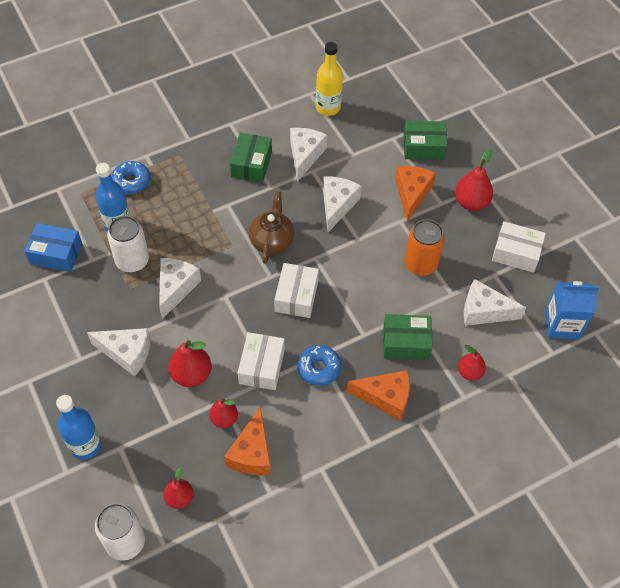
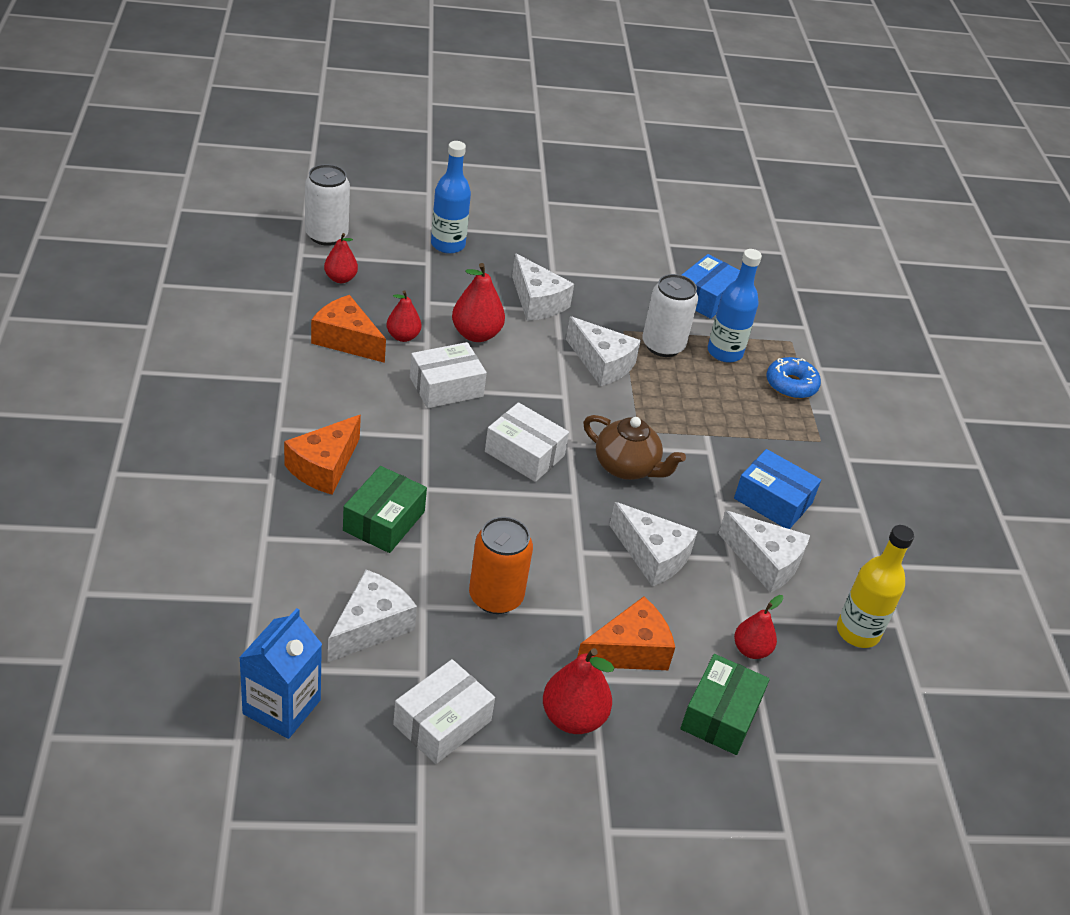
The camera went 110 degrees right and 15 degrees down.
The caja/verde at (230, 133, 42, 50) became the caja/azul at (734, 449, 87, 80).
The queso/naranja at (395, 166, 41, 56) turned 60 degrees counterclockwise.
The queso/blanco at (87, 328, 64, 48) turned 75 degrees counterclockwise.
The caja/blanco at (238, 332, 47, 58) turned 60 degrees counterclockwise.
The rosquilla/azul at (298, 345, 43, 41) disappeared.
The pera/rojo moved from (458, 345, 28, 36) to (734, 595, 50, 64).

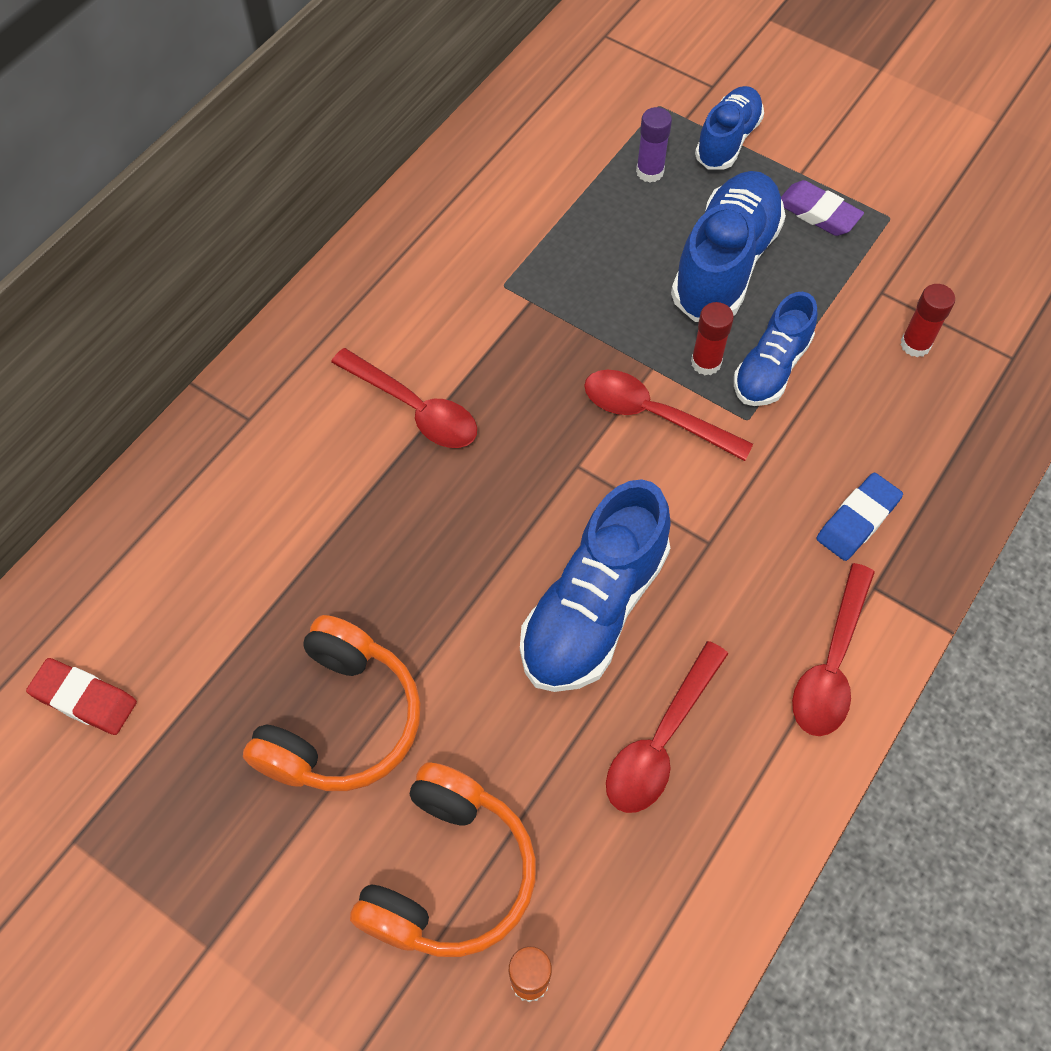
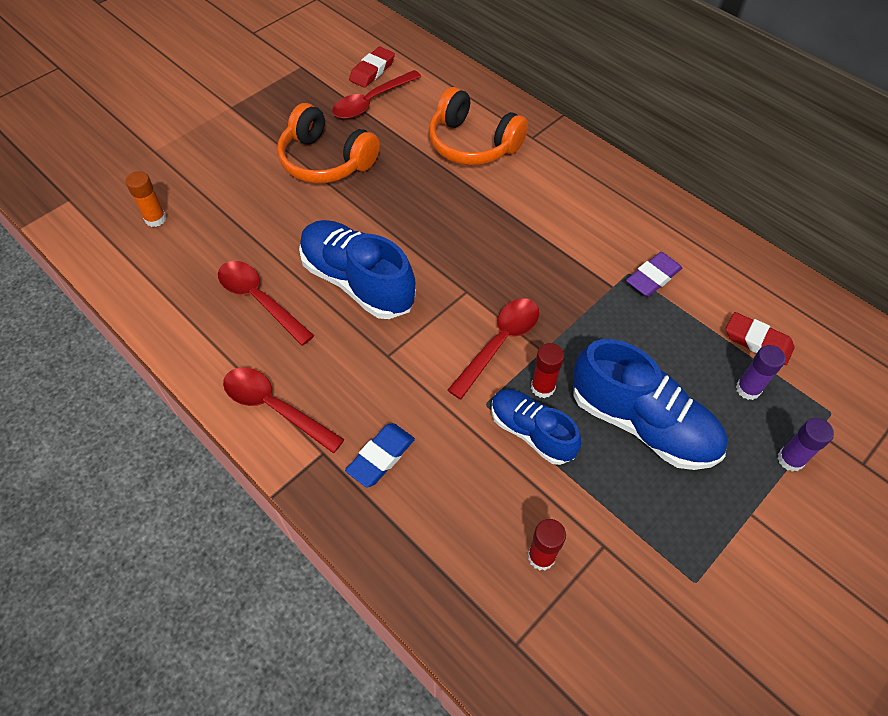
The camera went 100 degrees right and 5 degrees down.
The zapato/azul at (695, 86, 69, 83) was replaced by the barra de pegamento/morado at (777, 418, 57, 54).
The goma de borrar/morado moved from (781, 180, 83, 56) to (626, 252, 56, 45).
The cuchara/rojo moved from (331, 348, 146, 100) to (332, 70, 89, 49).
The goma de borrar/azul at (817, 473, 86, 88) turned 75 degrees clockwise.
The auriculares/naranja moved from (350, 763, 186, 194) to (429, 87, 99, 78).
The goma de borrar/rojo at (726, 312, 69, 53) appeared.

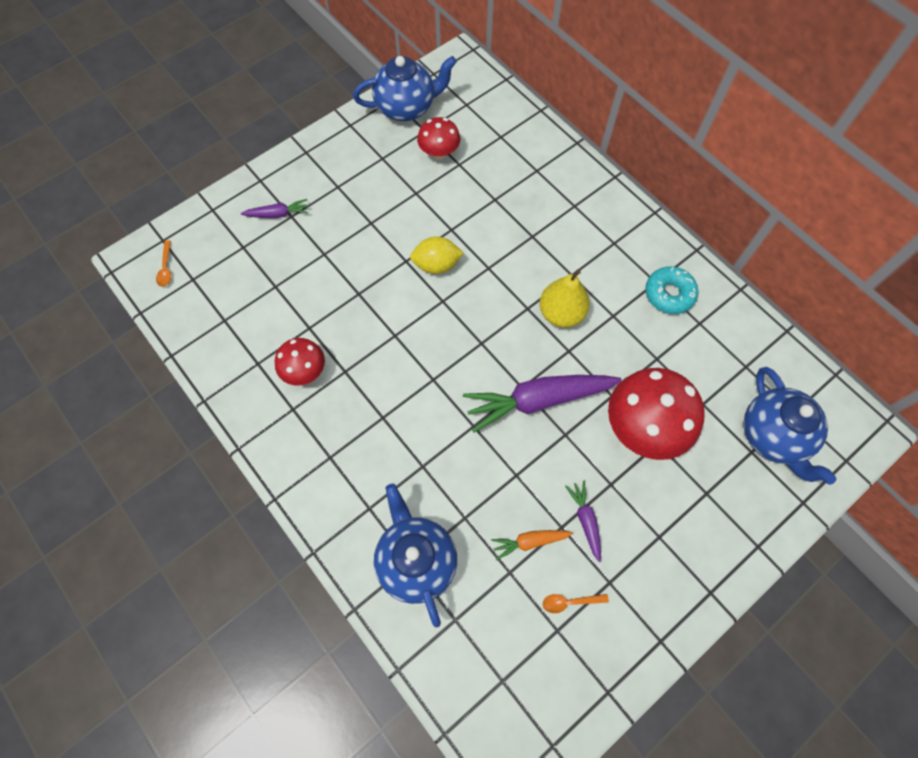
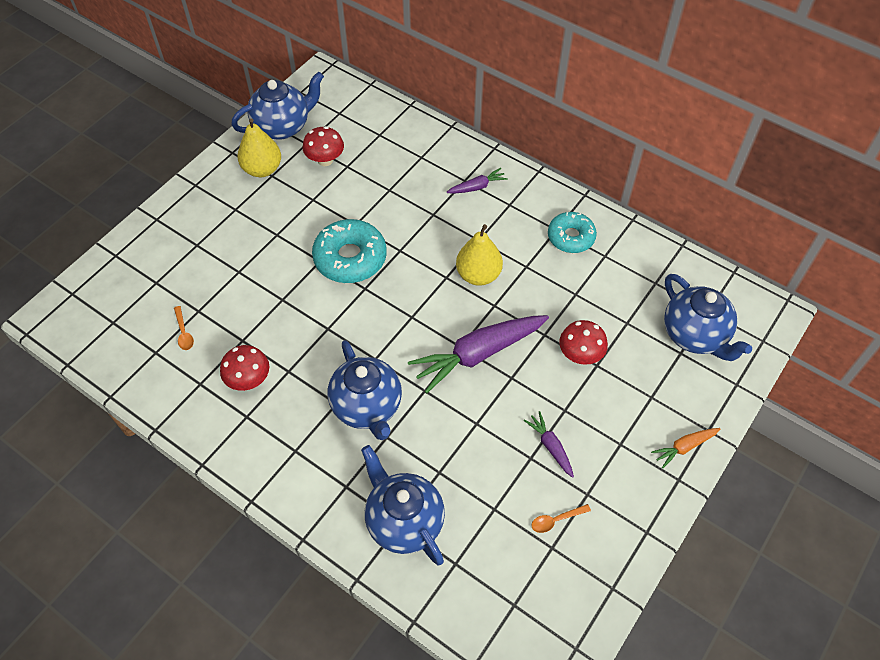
The camera went 15 degrees left and 10 degrees down.
The zanahoria/morado moved from (241, 199, 68, 19) to (447, 168, 61, 26).
The limón/amarillo at (410, 236, 53, 38) was replaced by the rosquilla/turquesa at (312, 219, 74, 64).
The cuchara/naranja moved from (156, 240, 15, 47) to (174, 306, 20, 44).
The seta/rojo at (608, 368, 97, 92) changed to 0.56 times the size.
The zanahoria/naranja moved from (491, 530, 82, 31) to (651, 428, 69, 40).
The pera/amarillo at (238, 118, 43, 59) appeared.
The tetera/azul at (328, 340, 74, 100) appeared.

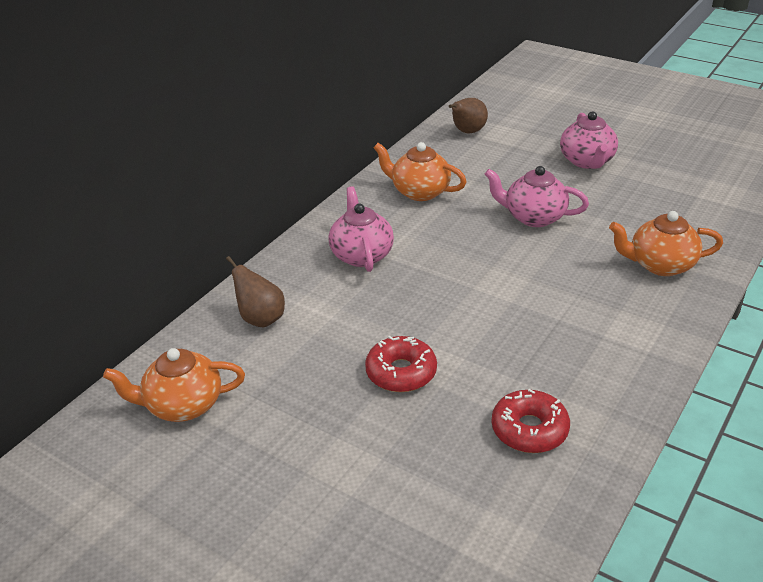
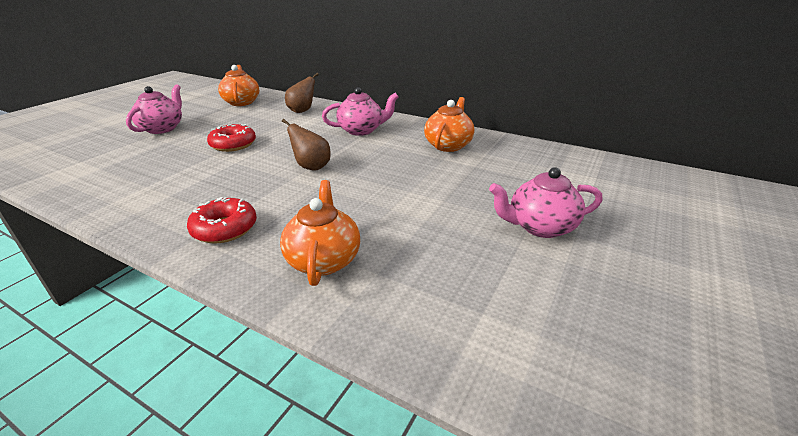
The camera went 85 degrees right and 5 degrees down.
The pera/marrón moved from (449, 98, 39, 35) to (282, 119, 48, 51).
The tetera/rosa moved from (484, 166, 105, 61) to (126, 84, 56, 50).
The rosquilla/rojo moved from (491, 389, 79, 64) to (187, 197, 70, 47).

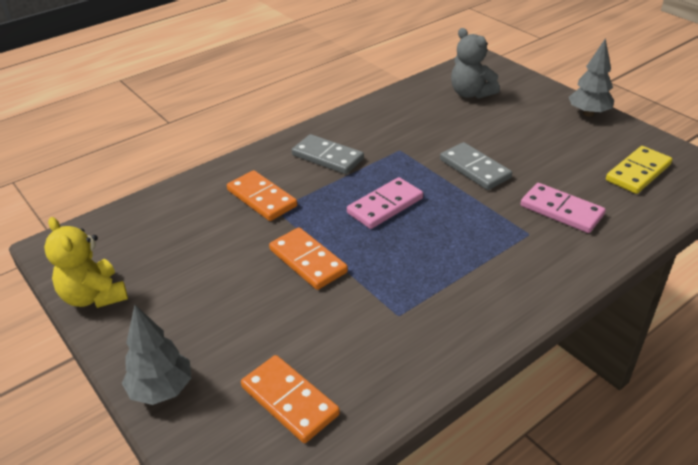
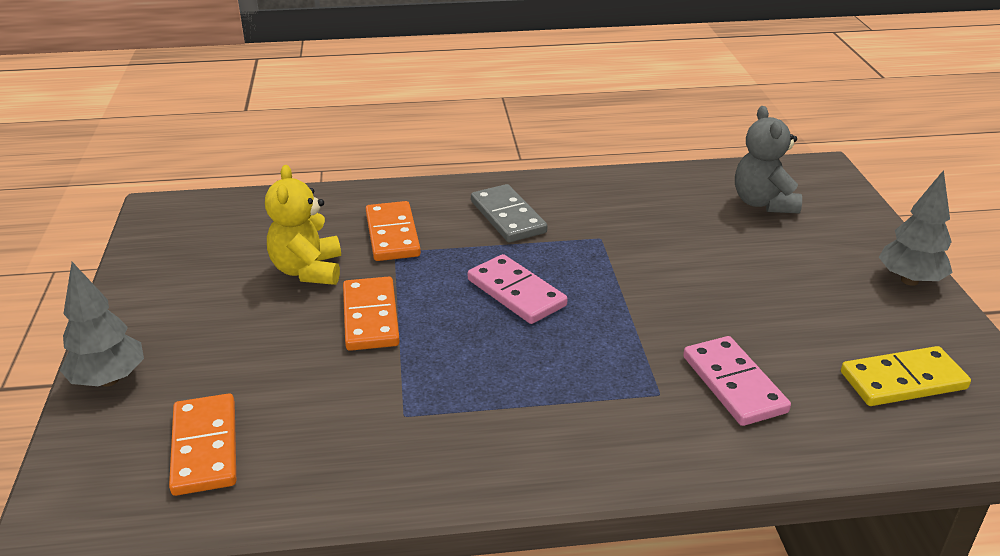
The camera went 30 degrees right and 5 degrees down.
The ficha de dominó/gris at (440, 142, 72, 48) disappeared.
The ficha de dominó/rosa at (347, 177, 76, 52) turned 60 degrees clockwise.
The osito/amarillo moved from (44, 217, 84, 91) to (265, 165, 76, 120).

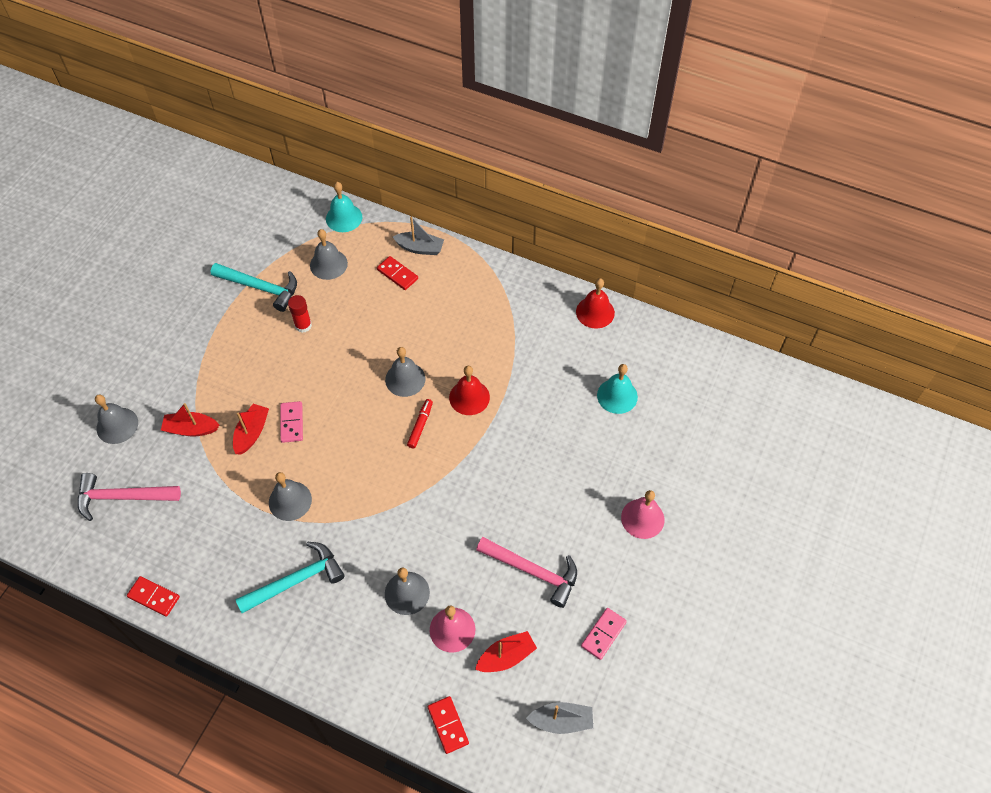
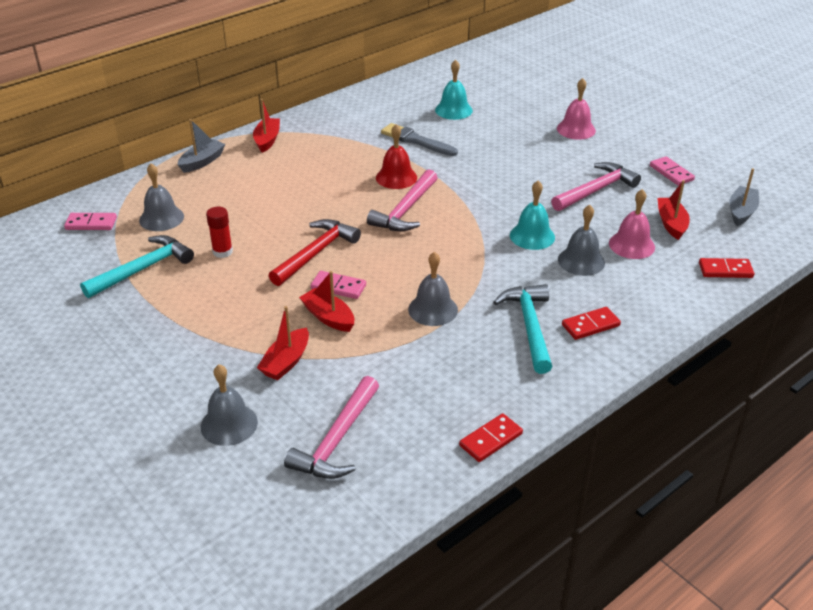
The camera went 65 degrees left and 20 degrees down.
The campana/turquesa moved from (326, 182, 36, 50) to (510, 181, 45, 69).
The ficha de dominó/rojo moved from (377, 256, 41, 34) to (562, 307, 59, 33).
The campana/rojo at (576, 278, 39, 51) disappeared.
The campana/gris at (385, 347, 40, 50) disappeared.
The rotulador/rojo at (407, 399, 26, 50) was replaced by the martillo/rosa at (367, 169, 70, 62).
The barco/rojo at (253, 99, 27, 54) appeared.
The pincel/gris at (381, 123, 77, 33) appeared.
The ficha de dominó/rosa at (64, 213, 53, 17) appeared.
The martillo/rojo at (269, 219, 92, 67) appeared.

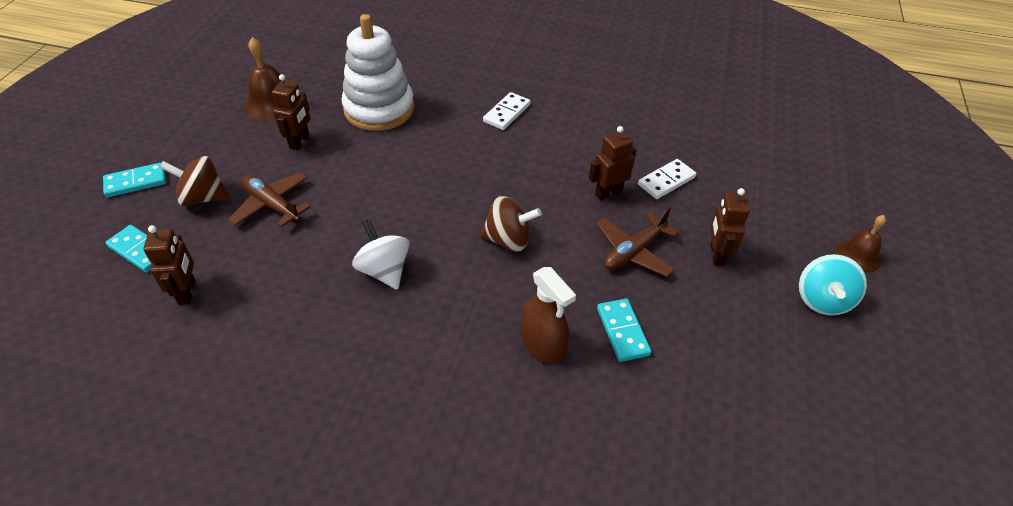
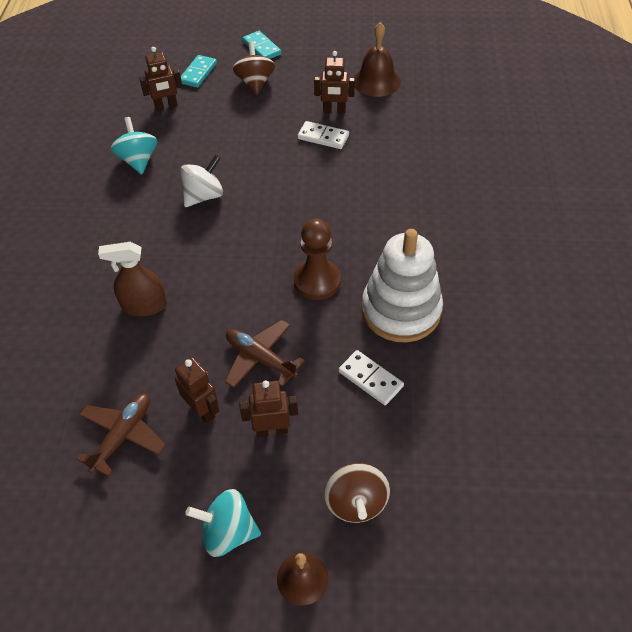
The camera went 80 degrees right and 5 degrees up.
The juguete apilable/blanco moved from (341, 14, 73, 117) to (362, 229, 81, 113).
The ficha de dominó/blanco moved from (483, 92, 47, 38) to (298, 121, 51, 28).
The robot/marrón moved from (589, 126, 47, 74) to (175, 357, 44, 66).
The avión/marrón moved from (228, 172, 82, 55) to (76, 393, 90, 84).
The peonza/marrón moved from (480, 196, 62, 56) to (324, 463, 66, 60).
The pulverizador/marrón at (521, 267, 55, 97) turned 45 degrees clockwise.
The ficha de dominó/turquesa at (597, 299, 55, 63) disappeared.
The peonza/turquesa at (111, 117, 46, 57) appeared.
The peón/marrón at (294, 218, 47, 82) appeared.

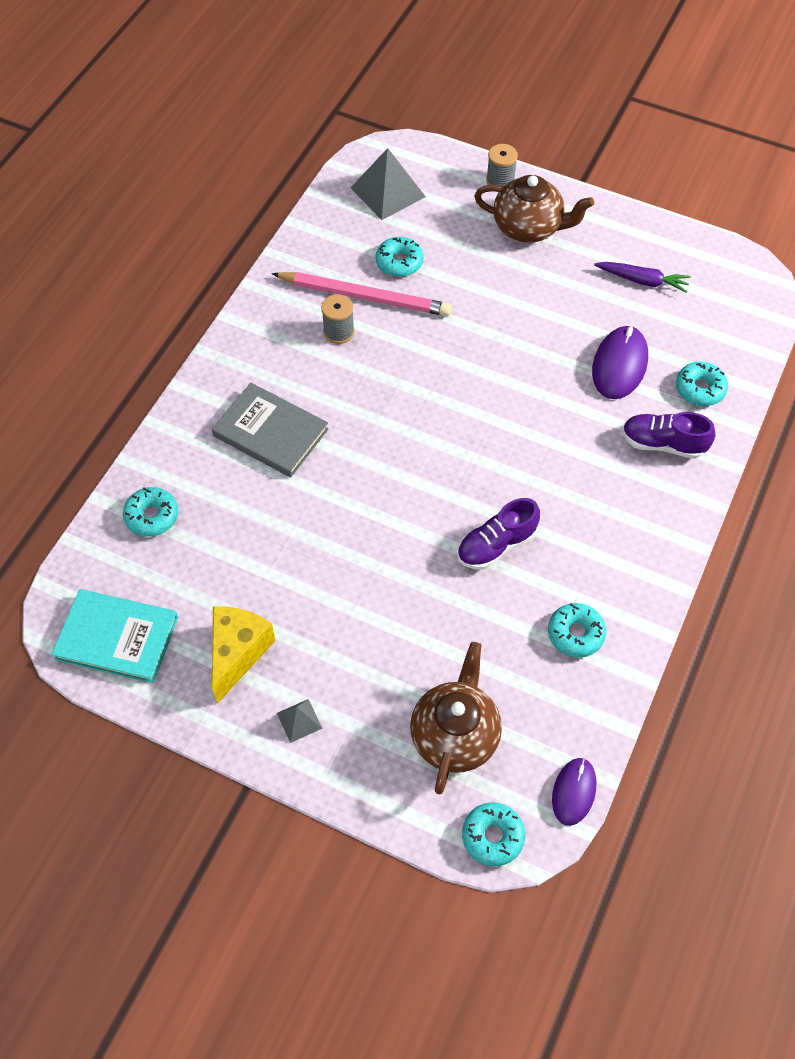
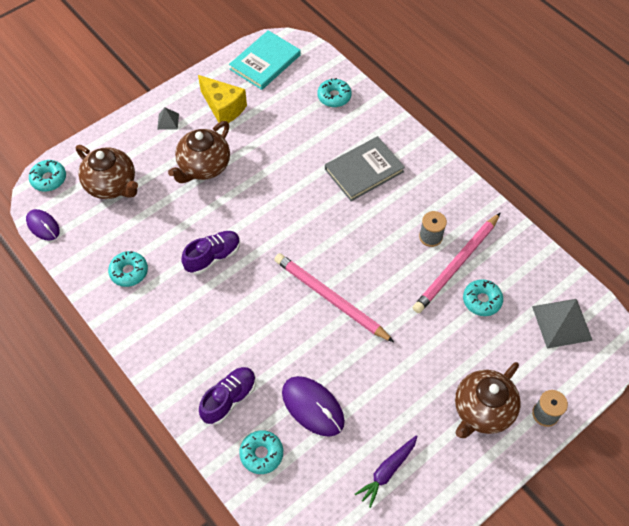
The camera went 115 degrees right and 0 degrees up.
The zapato/morado at (457, 498, 83, 72) turned 60 degrees clockwise.
The tetera/marrón at (168, 121, 62, 62) appeared.
The lápiz/rosa at (274, 253, 120, 89) appeared.

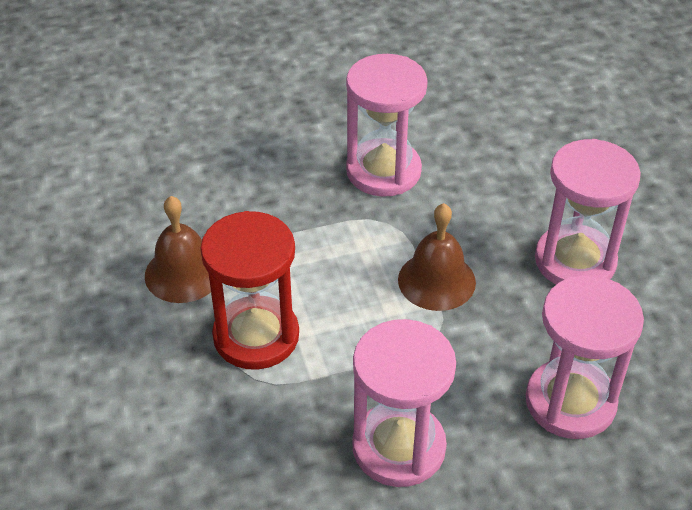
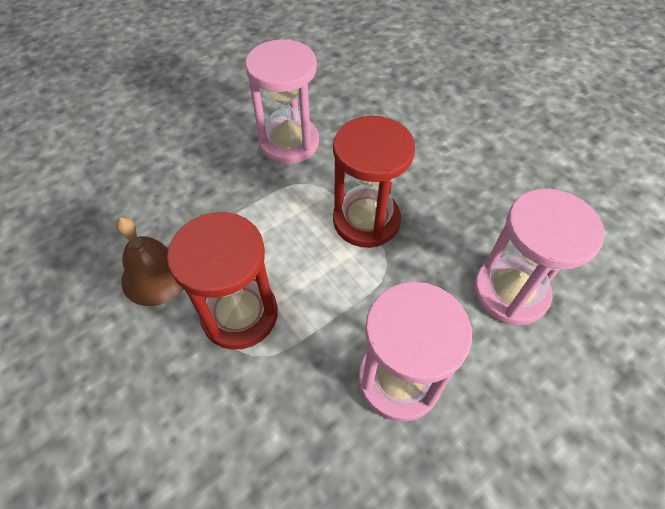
The camera went 20 degrees left and 10 degrees up.
The reloj de arena/rosa at (535, 139, 106, 146) disappeared.
The campana/marrón at (398, 203, 78, 108) was replaced by the reloj de arena/rojo at (333, 116, 82, 132).

